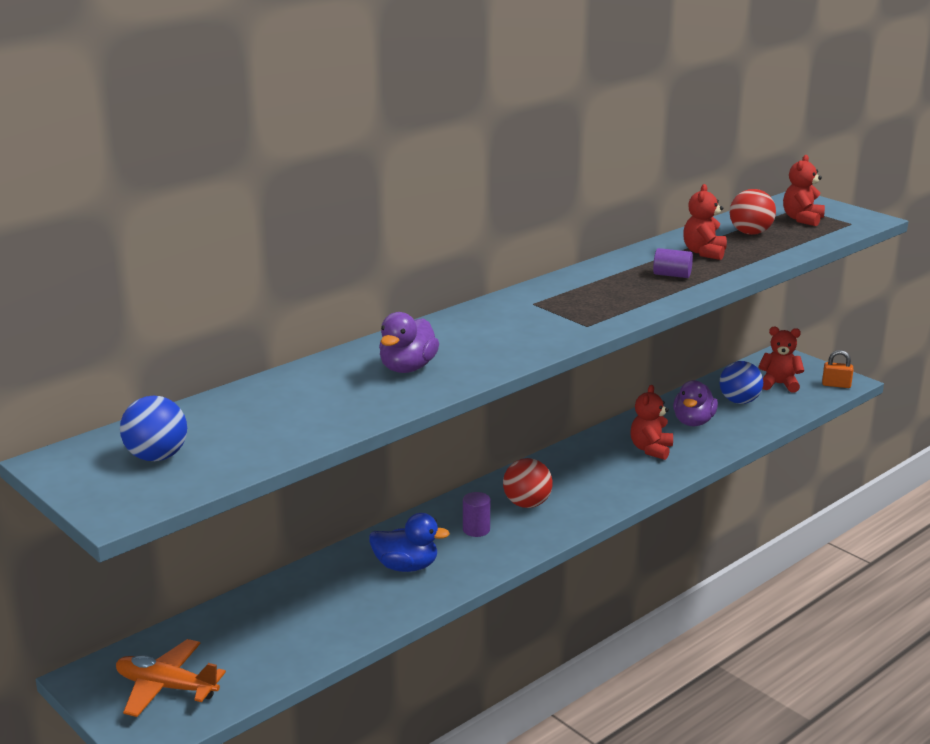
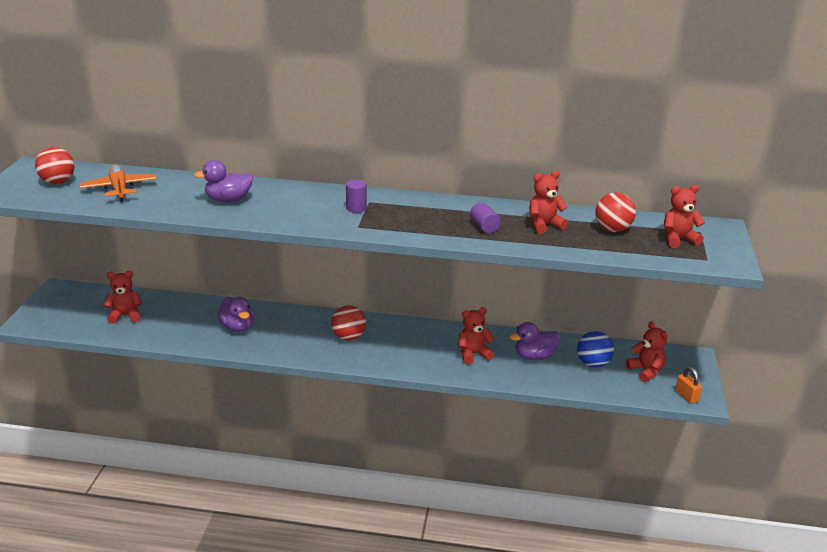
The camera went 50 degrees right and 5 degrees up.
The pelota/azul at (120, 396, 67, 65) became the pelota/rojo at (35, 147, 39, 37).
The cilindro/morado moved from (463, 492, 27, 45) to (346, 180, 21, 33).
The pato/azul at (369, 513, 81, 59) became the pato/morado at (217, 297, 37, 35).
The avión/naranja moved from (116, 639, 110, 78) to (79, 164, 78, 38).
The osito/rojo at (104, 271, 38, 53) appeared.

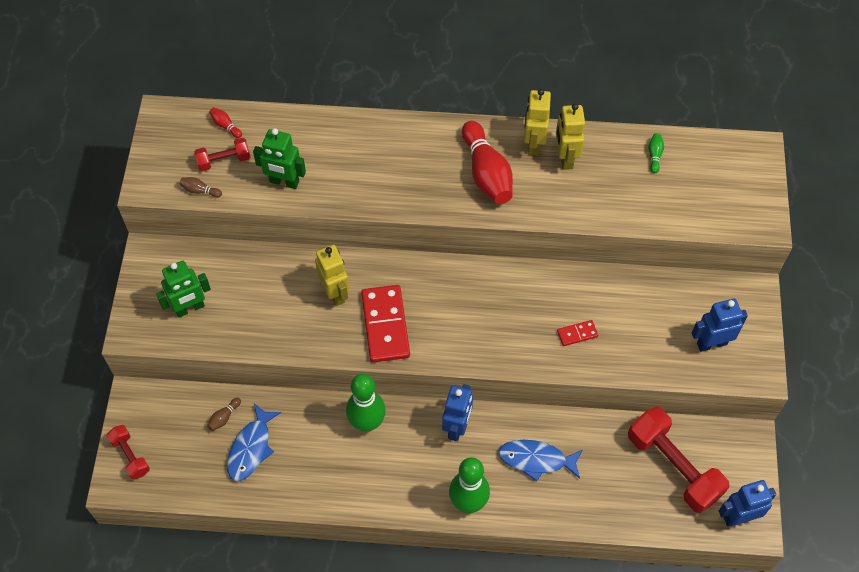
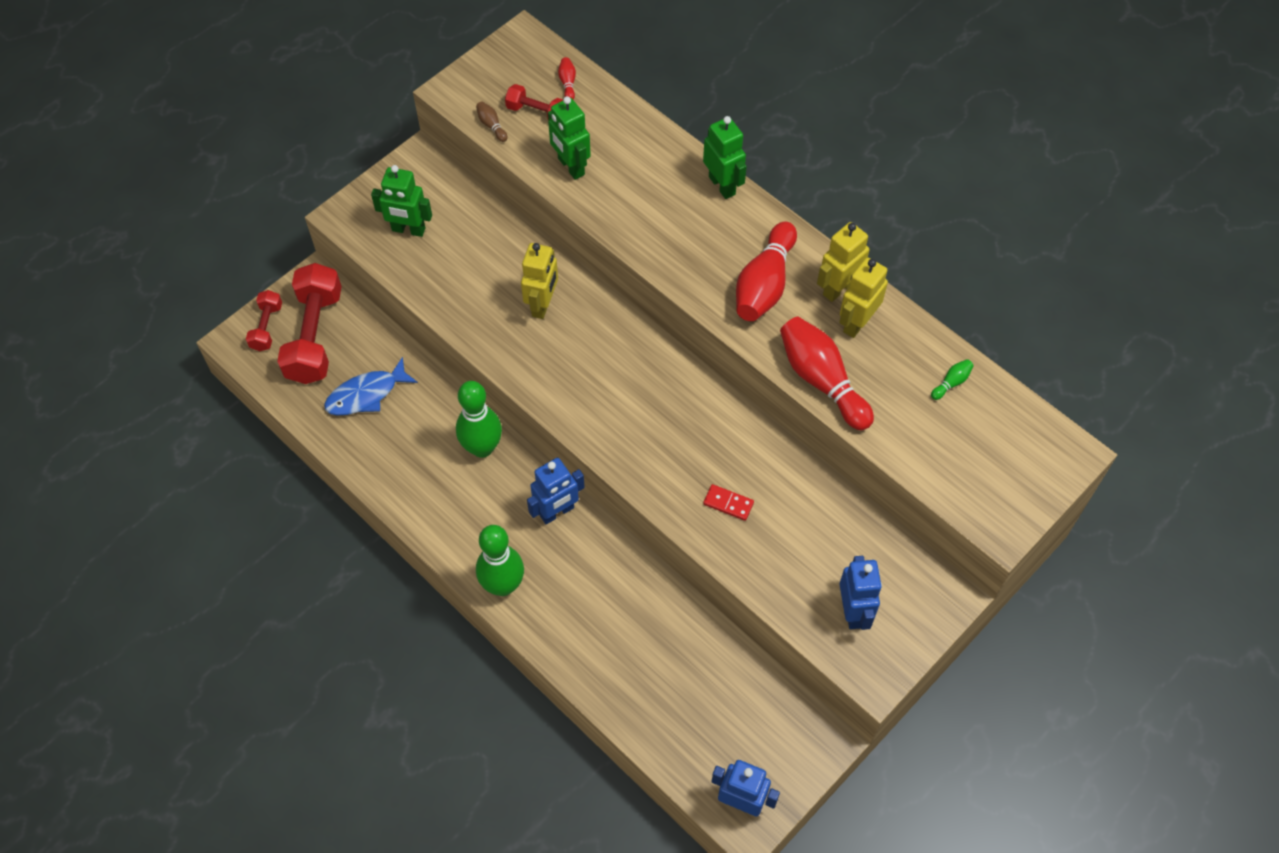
The camera went 40 degrees right and 0 degrees up.
The ficha de dominó/rojo at (361, 285, 49, 78) disappeared.
The robot/azul at (692, 299, 56, 53) turned 60 degrees clockwise.
The bolo/marrón at (207, 398, 34, 33) disappeared.
The mancuerna/rojo moved from (628, 406, 102, 107) to (277, 263, 65, 121).
The pez/azul at (498, 440, 84, 42) disappeared.
The robot/verde at (703, 116, 44, 83) appeared.
The bolo/rojo at (780, 316, 94, 114) appeared.

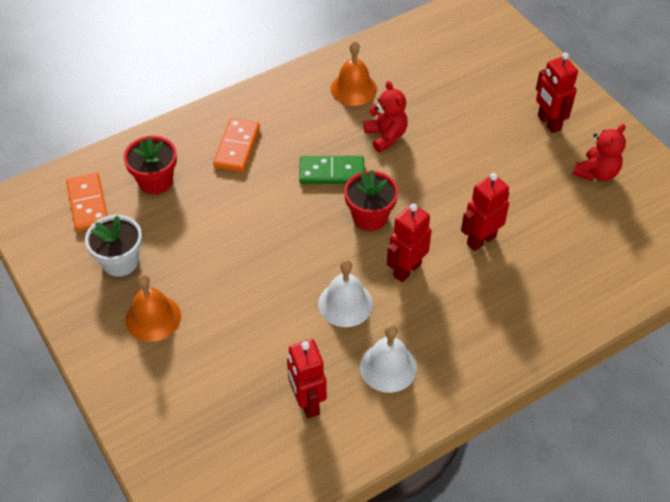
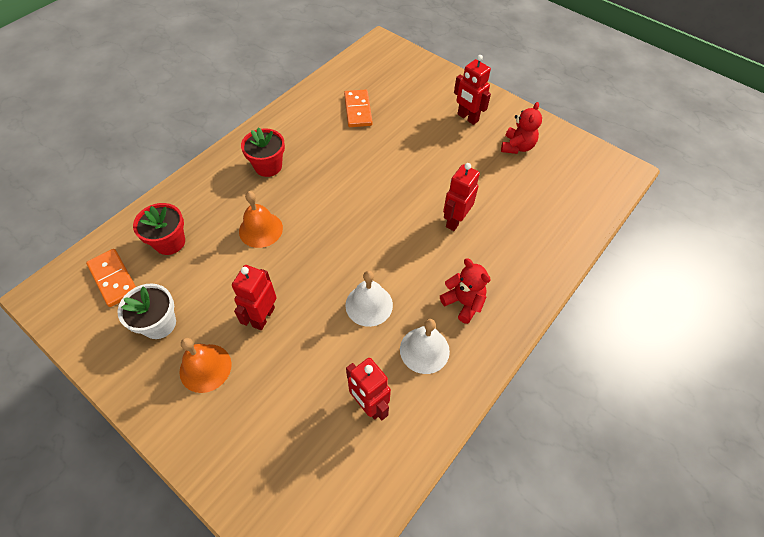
The camera went 20 degrees left and 5 degrees up.
The campana/naranja moved from (331, 41, 46, 65) to (239, 191, 44, 57).
The osito/rojo moved from (364, 81, 44, 71) to (440, 258, 51, 66).
The ficha de dominó/naranja moved from (213, 118, 47, 54) to (344, 90, 28, 37).
The ficha de dominó/verde at (299, 156, 65, 28) disappeared.
The maceta/rojo moved from (344, 170, 54, 61) to (241, 127, 44, 50).
The robot/rojo moved from (387, 204, 45, 78) to (232, 265, 45, 65).

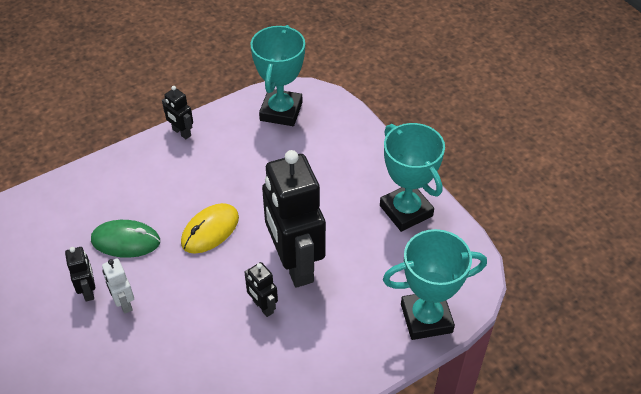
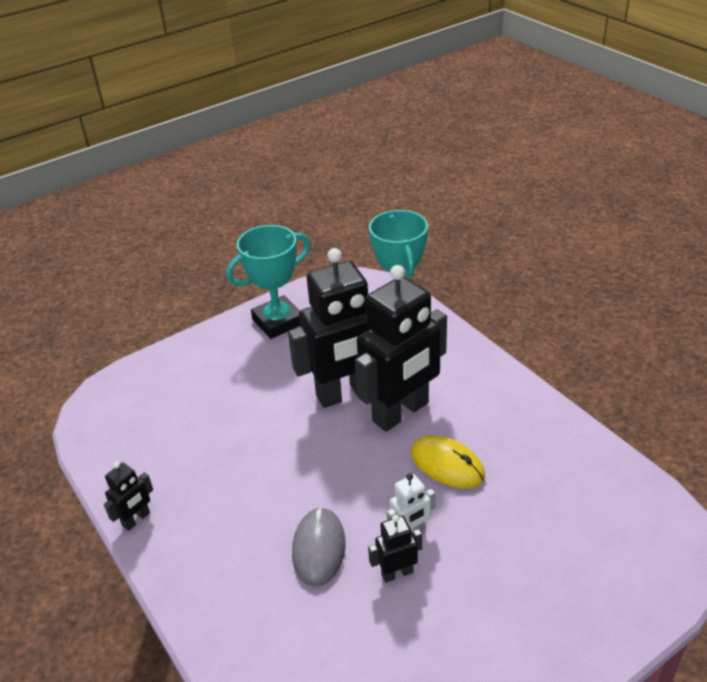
The camera went 90 degrees left and 10 degrees down.
The trofeo/turquesa at (250, 25, 55, 101) disappeared.
The ratón/amarillo moved from (181, 203, 58, 50) to (411, 435, 74, 53).
The ratón/verde at (91, 220, 69, 38) became the ratón/gris at (292, 507, 54, 80).
The robot/negro at (244, 262, 34, 55) changed to 2.31 times the size.

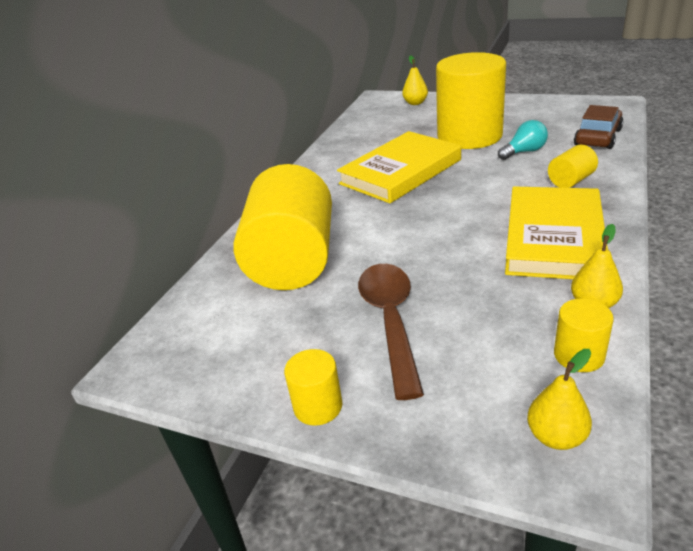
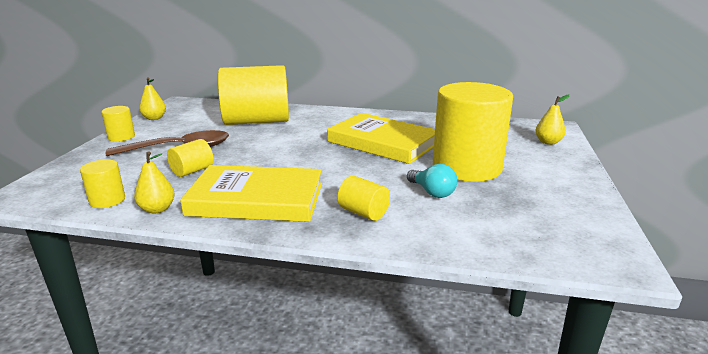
The camera went 75 degrees right and 10 degrees down.
The coche/marrón at (574, 105, 50, 44) disappeared.
The pera/amarillo moved from (527, 349, 65, 101) to (139, 77, 27, 43).
The cilindro/amarillo at (167, 139, 47, 38) appeared.

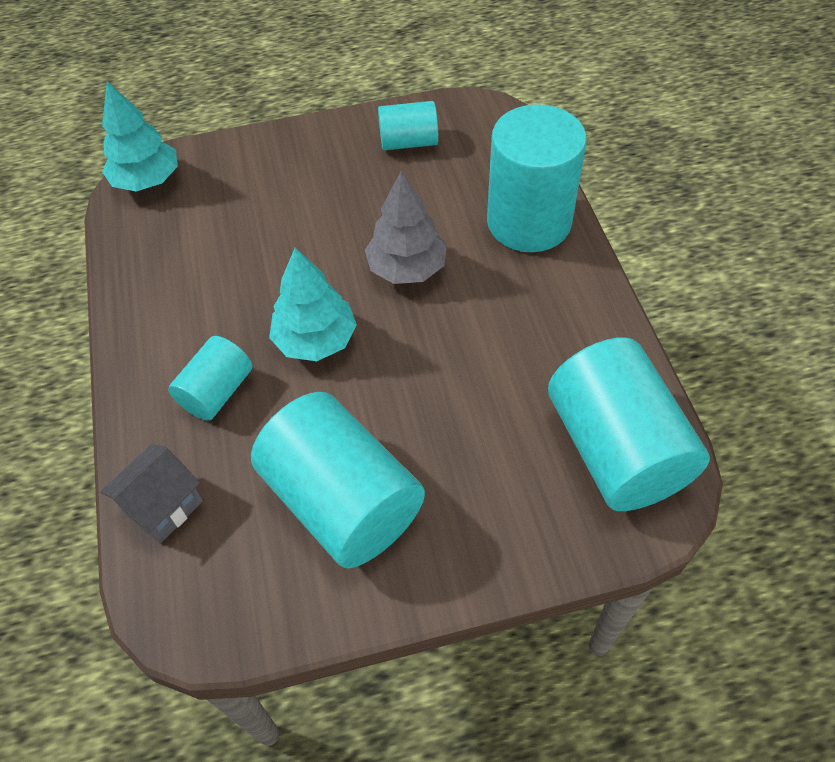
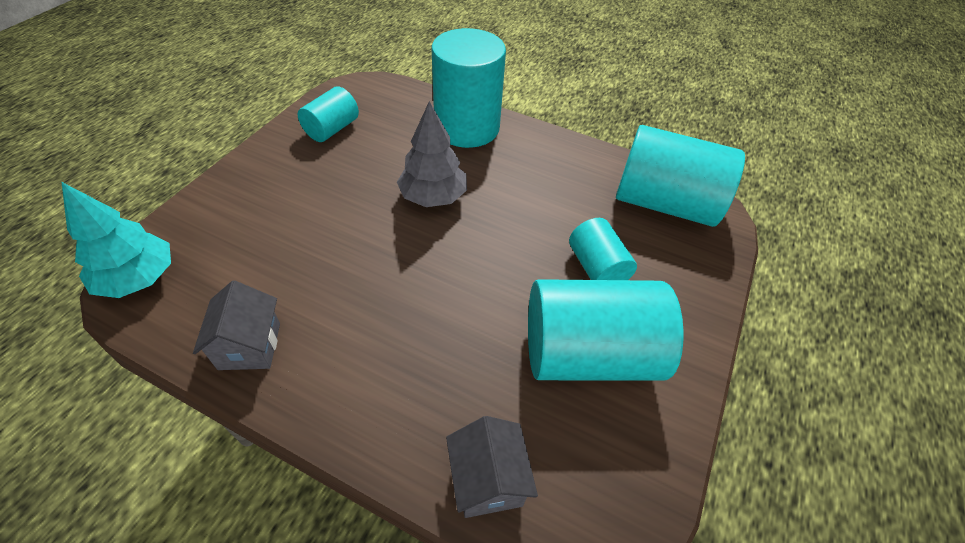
The camera went 55 degrees left and 5 degrees down.
The árbol/turquesa at (269, 248, 88, 113) disappeared.
The cilindro/turquesa moved from (168, 336, 84, 85) to (569, 218, 68, 62).
The casa/gris at (193, 281, 87, 89) appeared.

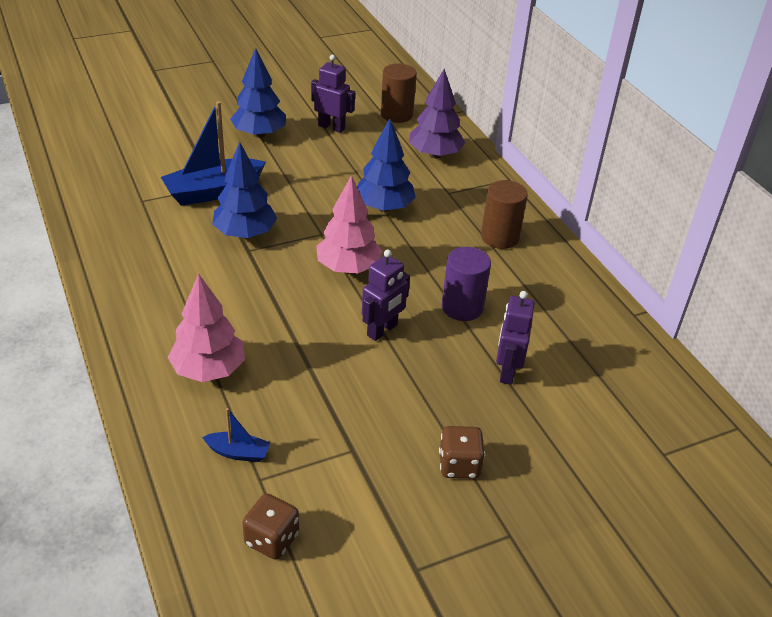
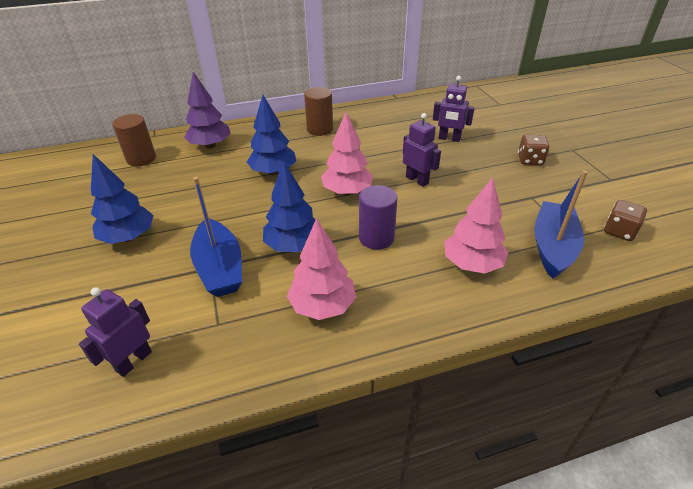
The camera went 80 degrees left and 0 degrees up.
The robot/morado moved from (311, 55, 44, 78) to (79, 287, 73, 90).
The cilindro/morado moved from (442, 247, 49, 74) to (359, 185, 38, 64).
The barco/azul at (202, 408, 69, 54) changed to 2.08 times the size.
The árbol/rosa at (287, 218, 69, 102) appeared.

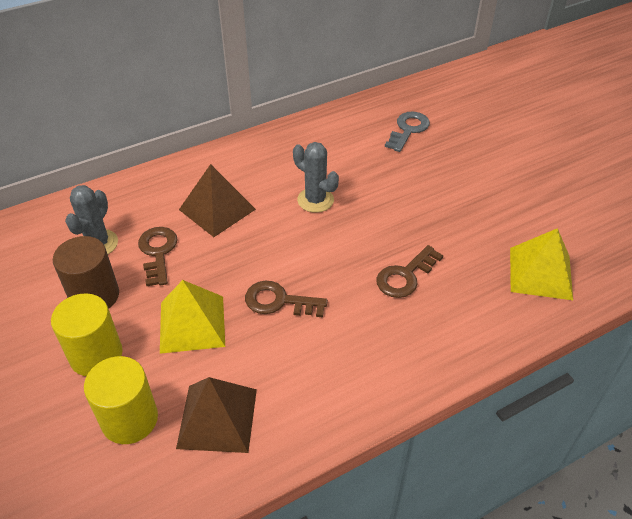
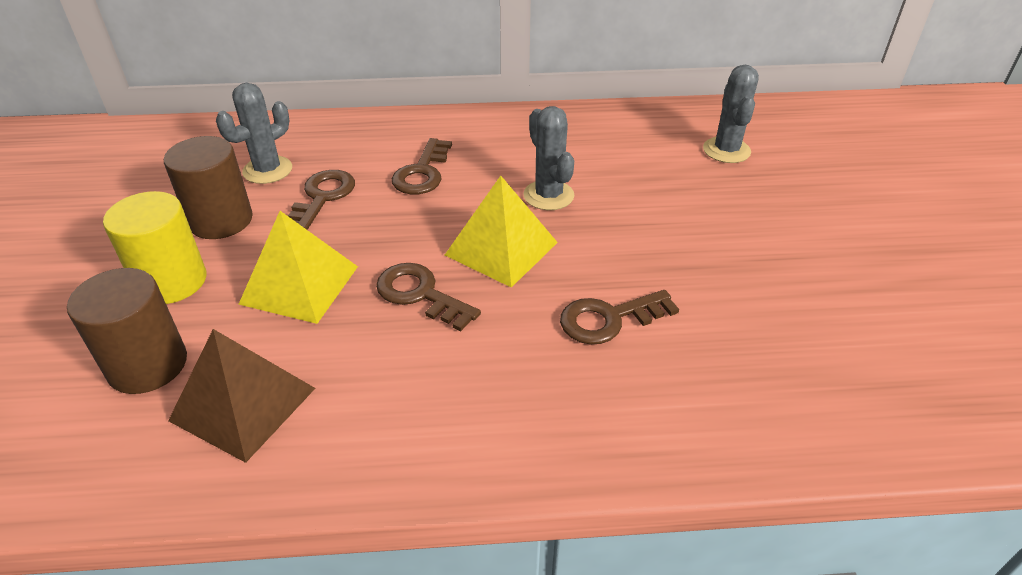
The camera went 25 degrees right and 5 degrees down.
The llave/gris at (385, 112, 45, 40) was replaced by the cactus/gris at (703, 65, 56, 98).
The pirámide/marrón at (179, 164, 77, 73) was replaced by the llave/marrón at (392, 138, 60, 56).
The pirámide/amarillo moved from (510, 228, 63, 72) to (445, 176, 113, 112).
The cilindro/amarillo at (84, 356, 74, 88) became the cilindro/marrón at (67, 268, 120, 126).

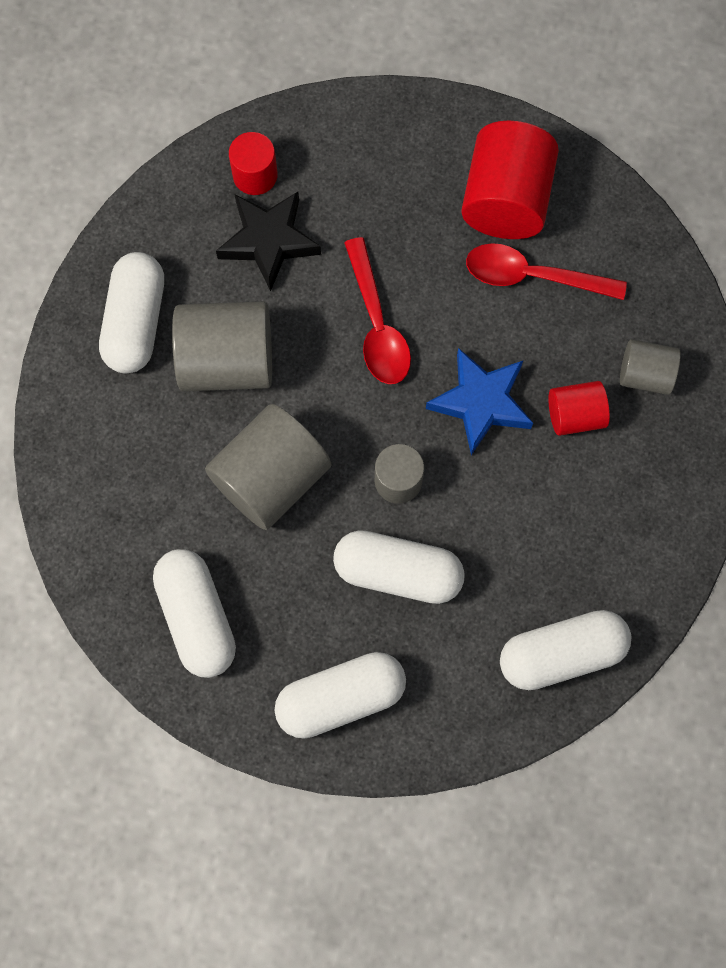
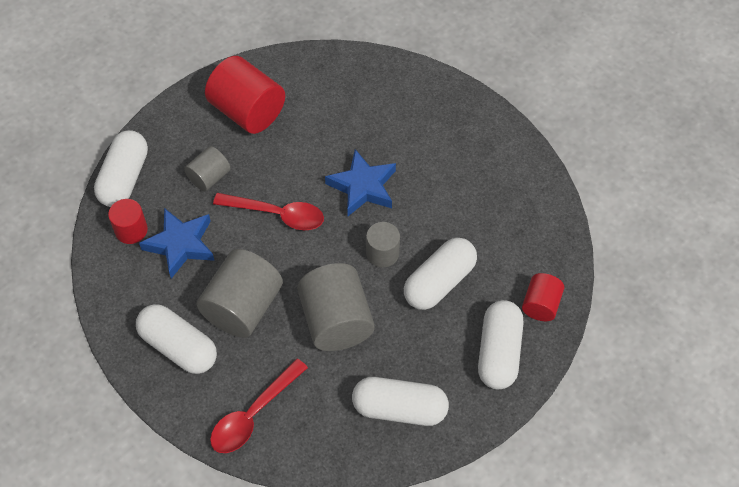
The camera went 60 degrees left and 15 degrees down.
The estrella/negro at (216, 192, 105, 100) became the estrella/azul at (139, 208, 75, 71).
The cuchara/rojo moved from (466, 243, 161, 57) to (210, 359, 98, 94).
The cilindro/gris moved from (620, 339, 61, 56) to (184, 146, 46, 45).
The cilindro/rojo moved from (548, 381, 62, 55) to (522, 273, 42, 48).
The cápsula/blanco moved from (500, 610, 131, 80) to (94, 130, 54, 77).

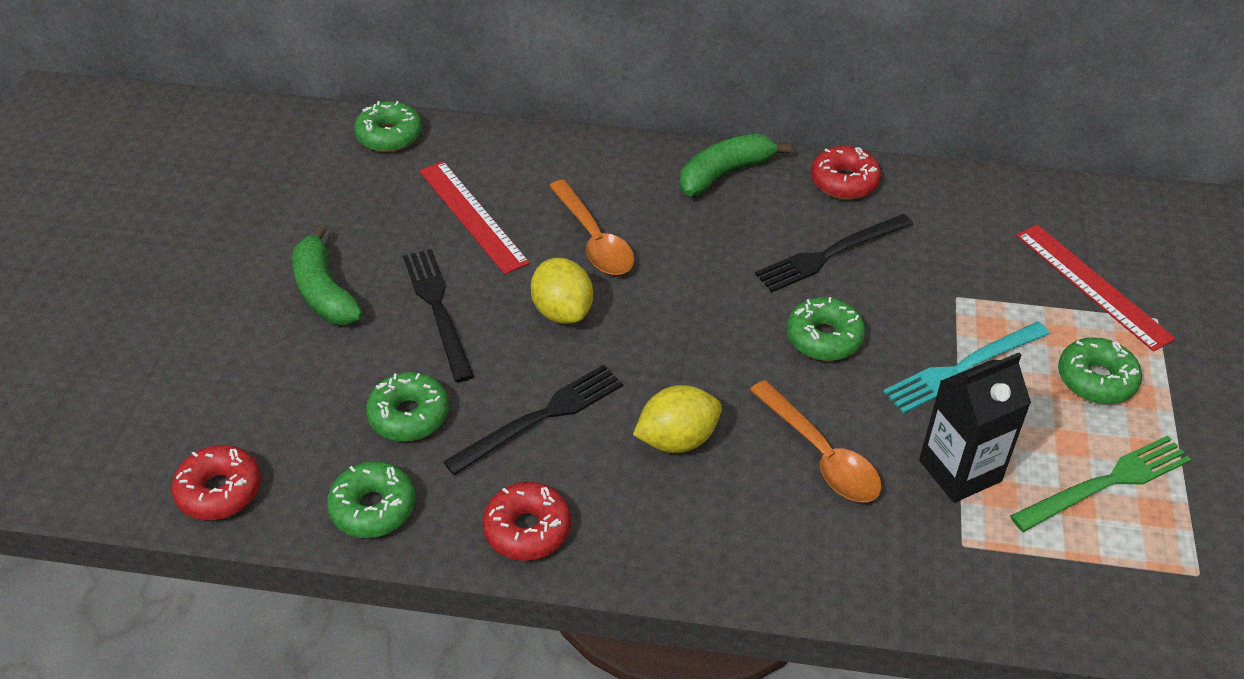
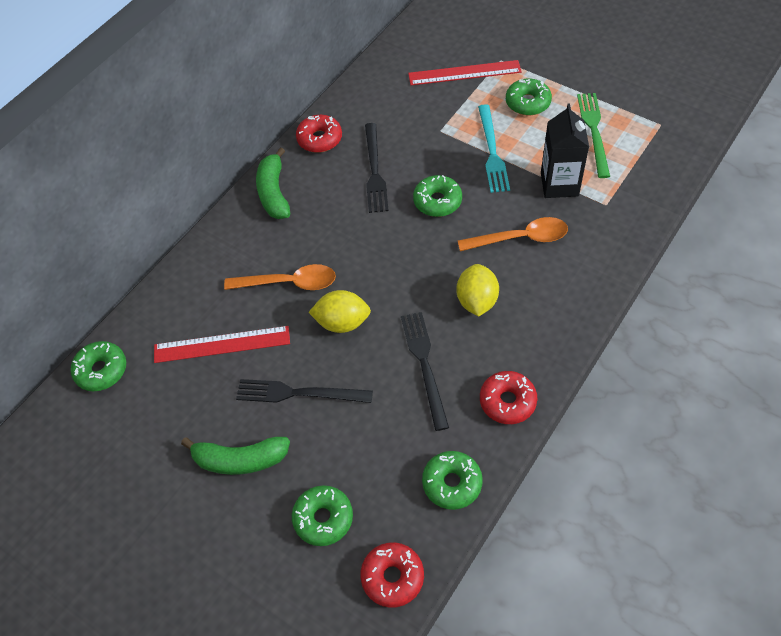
The camera went 60 degrees left and 10 degrees up.
The rosquilla/verde moved from (366, 372, 83, 70) to (292, 485, 61, 61).

